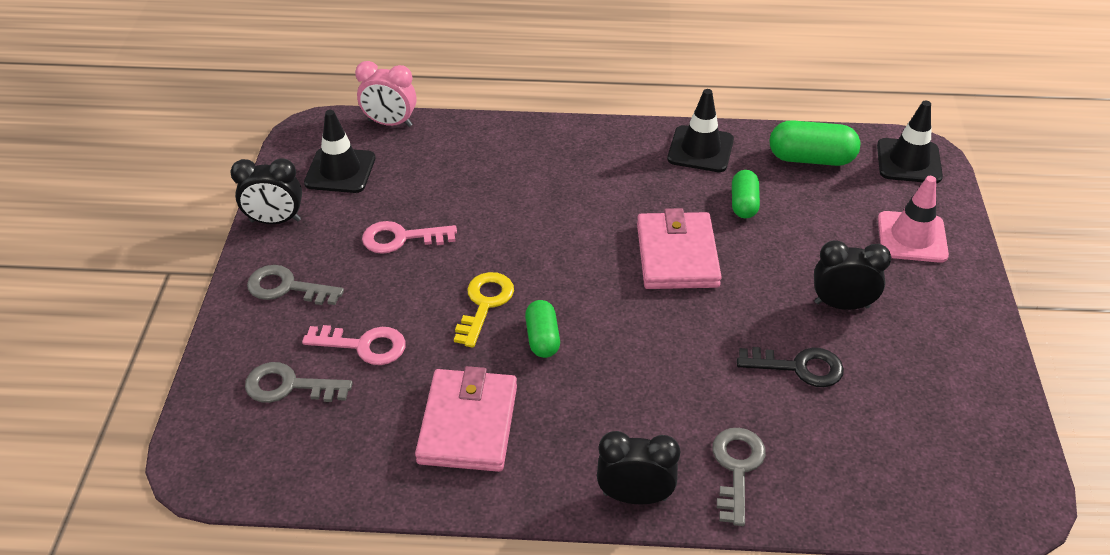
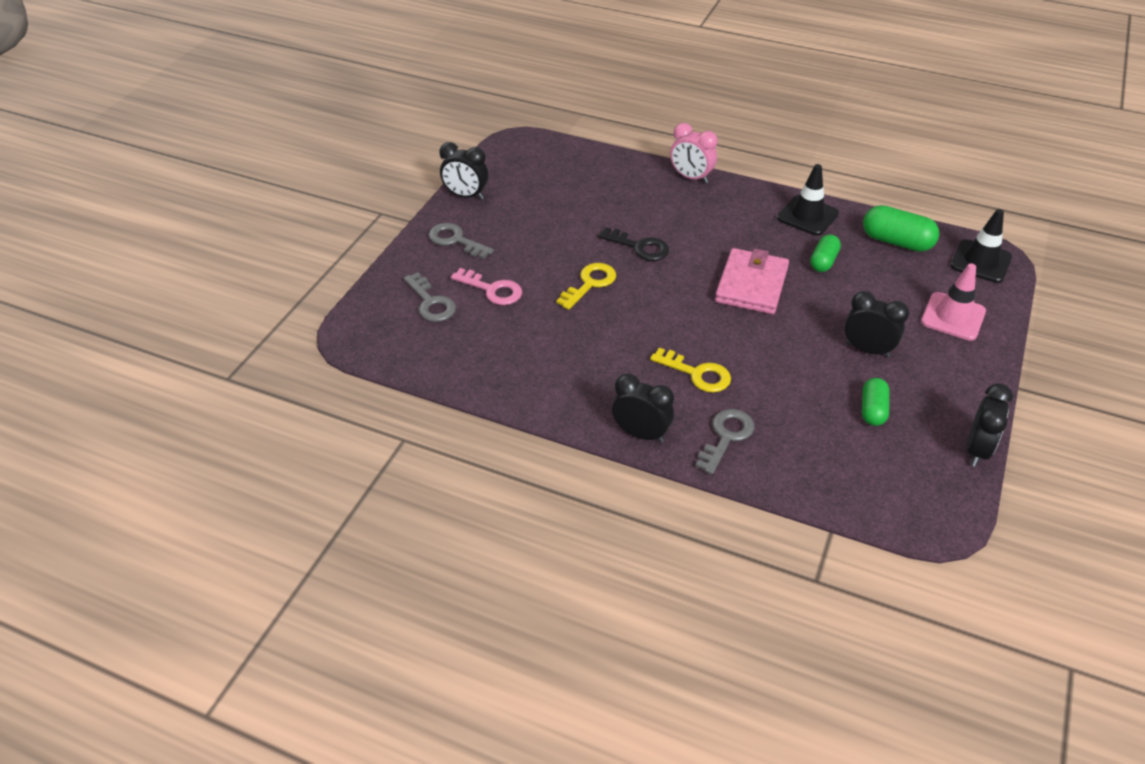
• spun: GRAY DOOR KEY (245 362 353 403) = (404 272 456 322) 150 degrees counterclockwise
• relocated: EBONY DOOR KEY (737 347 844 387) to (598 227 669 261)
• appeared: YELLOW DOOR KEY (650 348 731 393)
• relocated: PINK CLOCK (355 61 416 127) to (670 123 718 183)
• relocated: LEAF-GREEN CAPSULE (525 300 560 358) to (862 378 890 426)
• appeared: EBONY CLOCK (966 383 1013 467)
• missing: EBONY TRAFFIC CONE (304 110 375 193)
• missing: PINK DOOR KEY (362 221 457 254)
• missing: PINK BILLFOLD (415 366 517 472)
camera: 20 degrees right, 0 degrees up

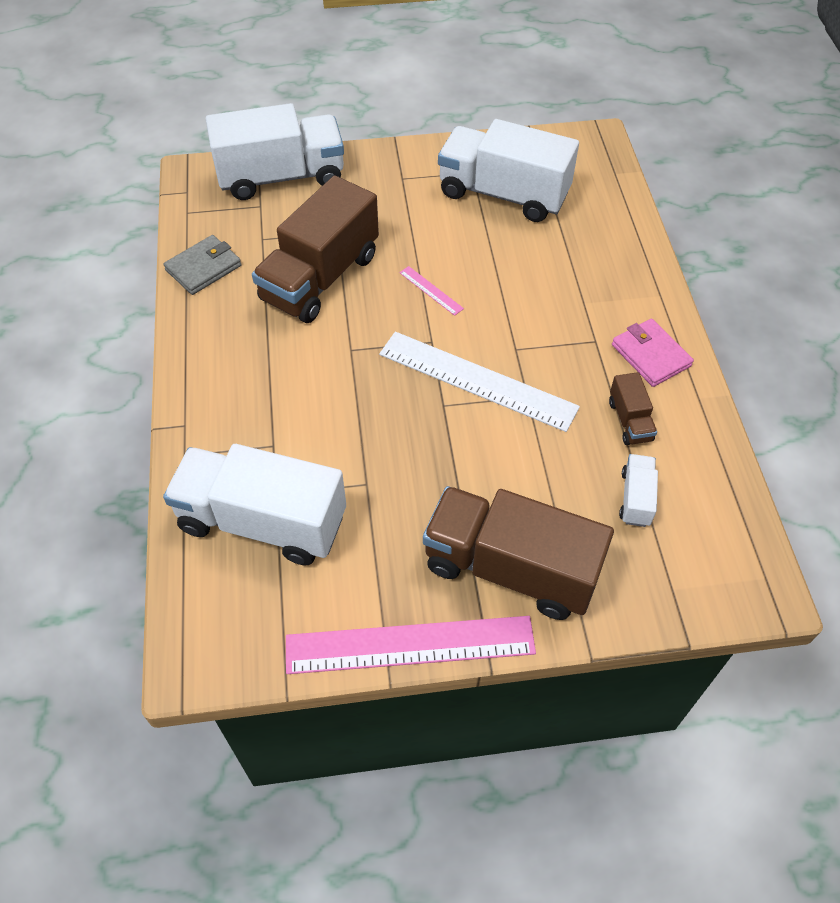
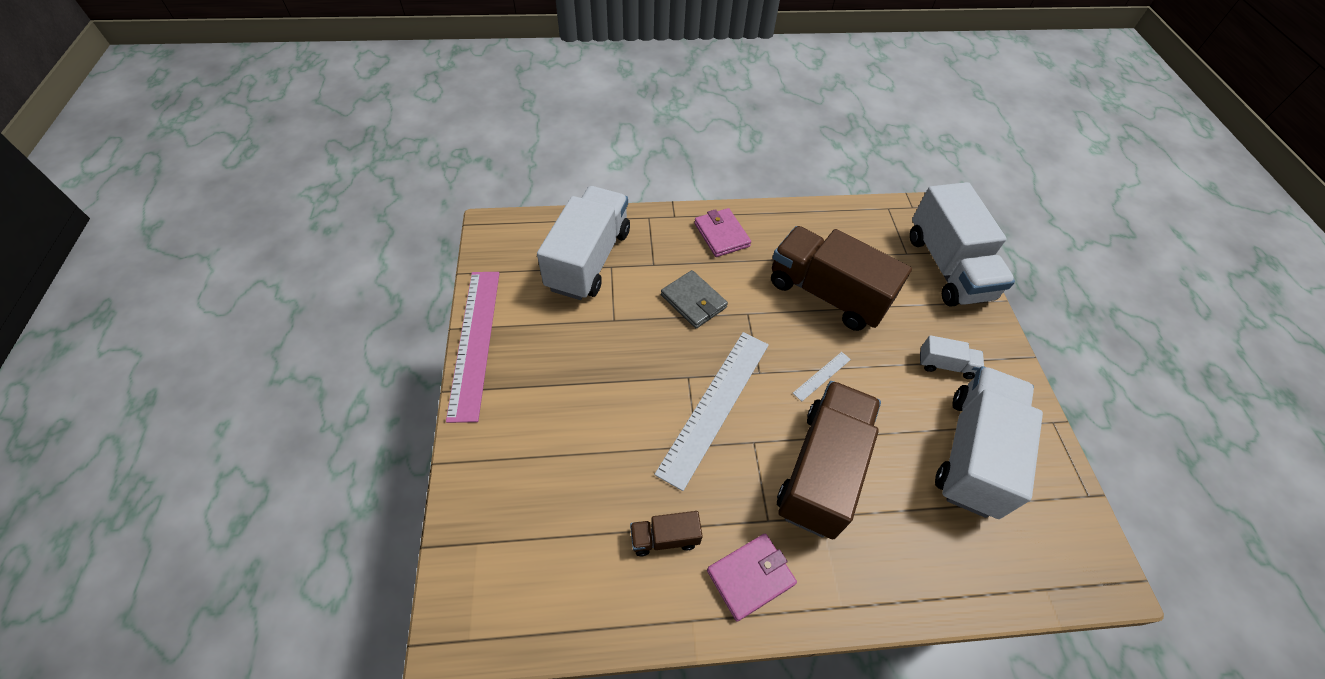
• relocated: GRAY BILLFOLD (163 235 241 295) to (661 270 728 328)
• appeared: PINK BILLFOLD (694 208 751 257)
• relocated: BROWN TOY TRUCK (423 486 614 620) to (777 381 881 539)
• colour: PINK MEASURING STICK (399 266 464 316) to PURE WHITE MEASURING STICK (793 352 851 402)
• relocated: PURE WHITE TOY TRUCK (619 454 658 527) to (920 335 984 379)
camera: 90 degrees right, 0 degrees up

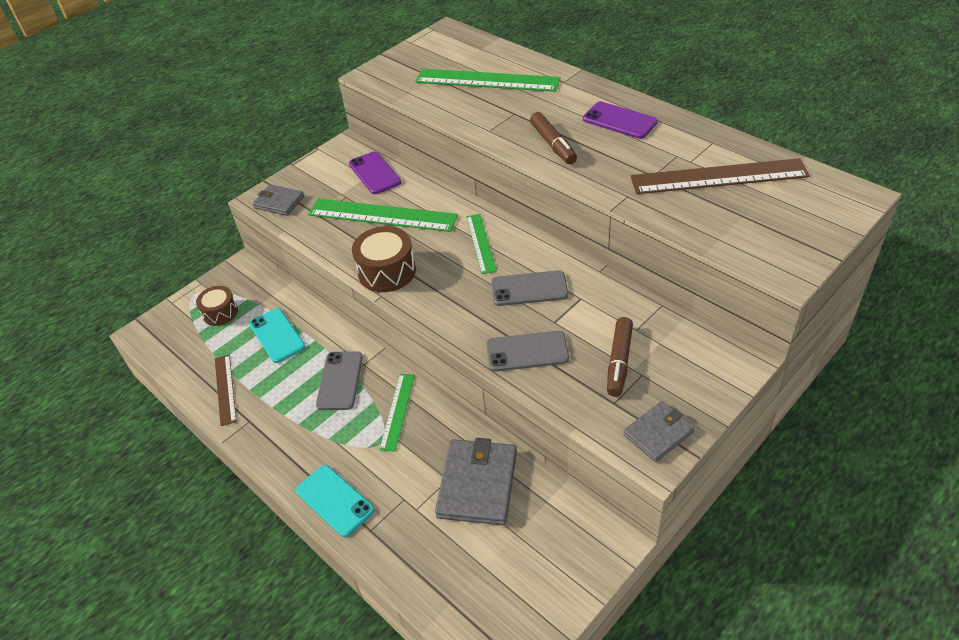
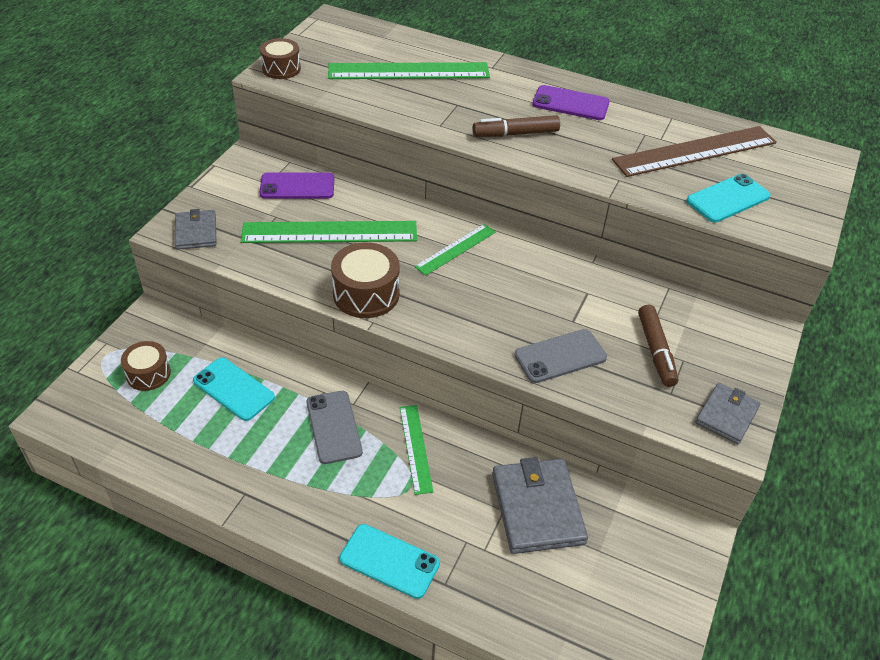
• spun: GRAY BILLFOLD (252 184 304 216) = (175 209 217 250) 75 degrees clockwise
• spun: PURPLE SMARTPHONE (349 151 401 194) = (259 172 334 199) 45 degrees counterclockwise
• appeared: BROWN DRUM (260 38 301 79)
• spun: LEAF-GREEN MEASURING STICK (466 214 497 274) = (414 224 496 276) 75 degrees clockwise
• spun: BROWN MARKER (530 112 577 164) = (473 115 560 137) 120 degrees clockwise
• appeared: AQUA SMARTPHONE (686 174 771 223)
• missing: BROWN MEASURING STICK (215 355 237 426)
• missing: GRAY SMARTPHONE (491 270 568 306)
camera: 25 degrees left, 0 degrees up

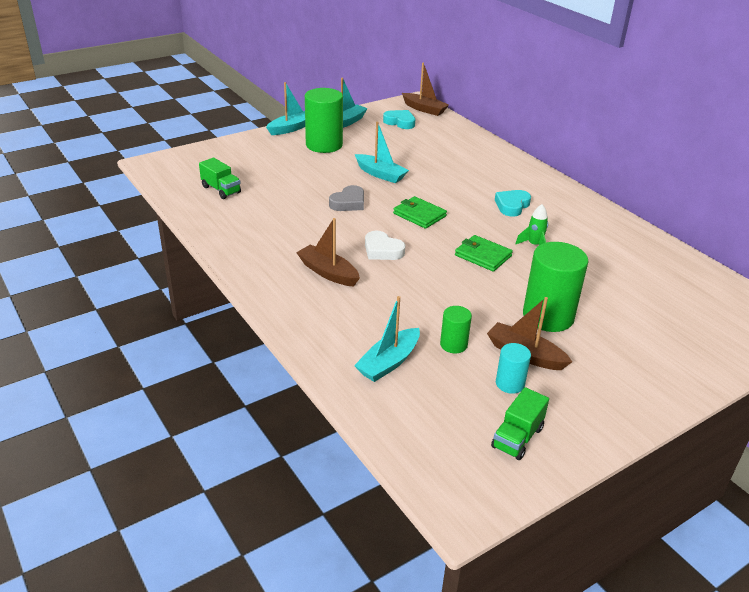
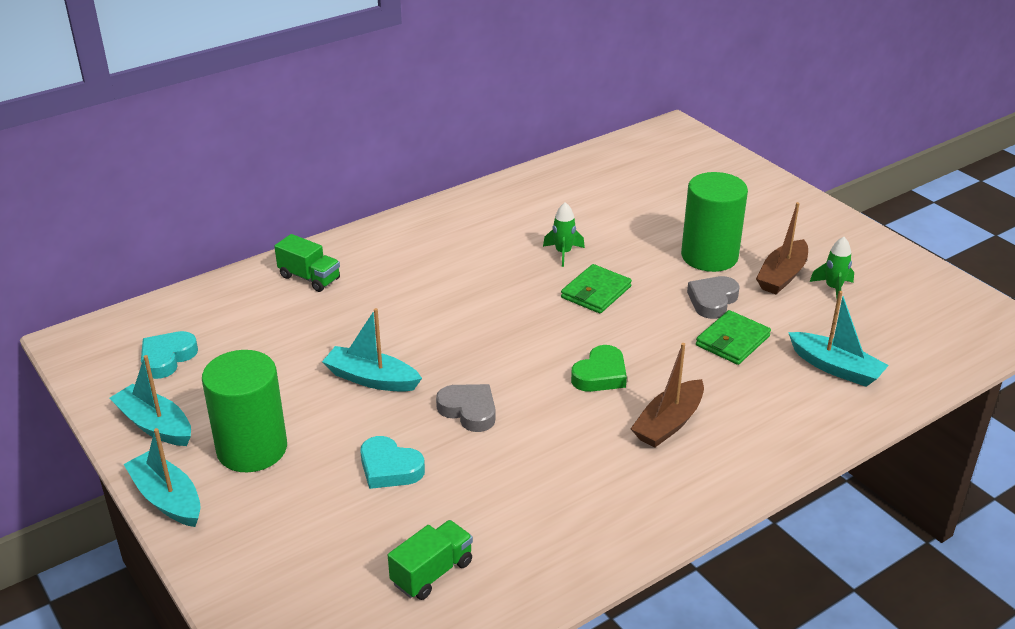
• relocated: LEAF-GREEN TOY TRUCK (491 387 549 460) to (274 234 340 292)
• spun: AQUA TOY BOAT (355 122 409 183) = (322 308 422 392) 105 degrees counterclockwise
• relocated: AQUA HEART SHAPE (495 190 531 216) to (360 436 425 489)
• colour: PURE WHITE HEART SHAPE (365 231 405 260) to LEAF-GREEN HEART SHAPE (571 345 627 392)
• appeared: GRAY HEART SHAPE (687 276 740 319)
• relocated: LEAF-GREEN BILLFOLD (393 196 447 229) to (696 310 771 365)
• exchanged: AQUA CYLINDER (496 343 531 394) to LEAF-GREEN ROCKET (810 237 854 299)
• missing: BROWN TOY BOAT (402 63 449 116)
• missing: LEAF-GREEN CYLINDER (440 306 472 353)
camera: 90 degrees left, 0 degrees up

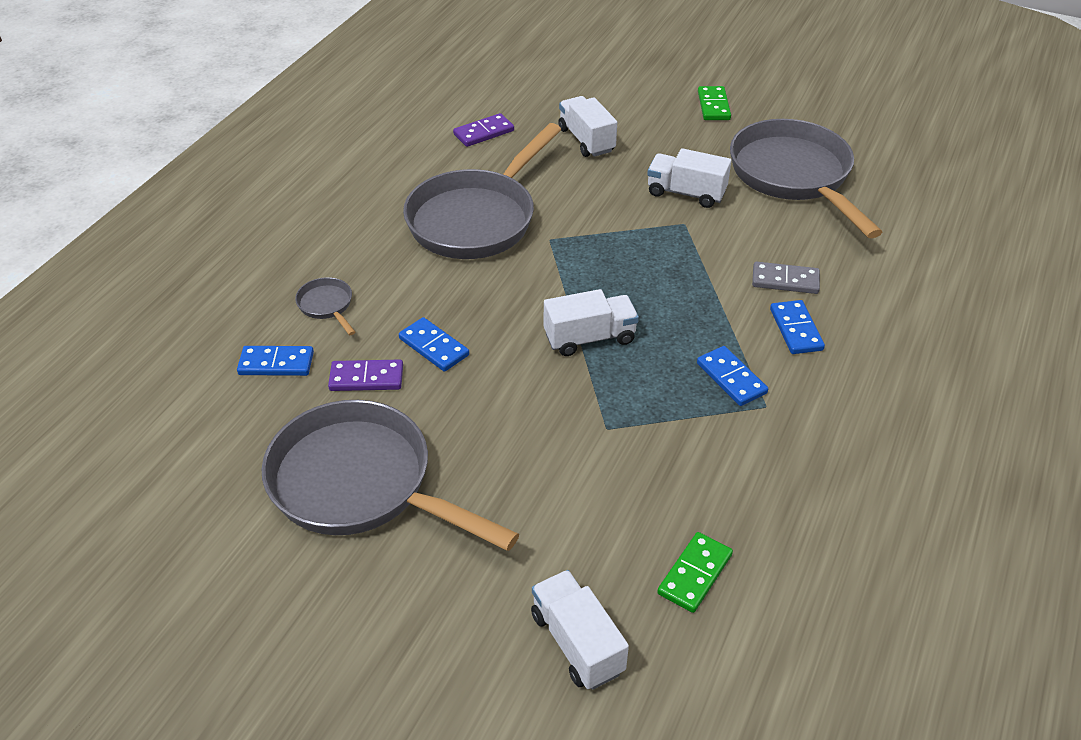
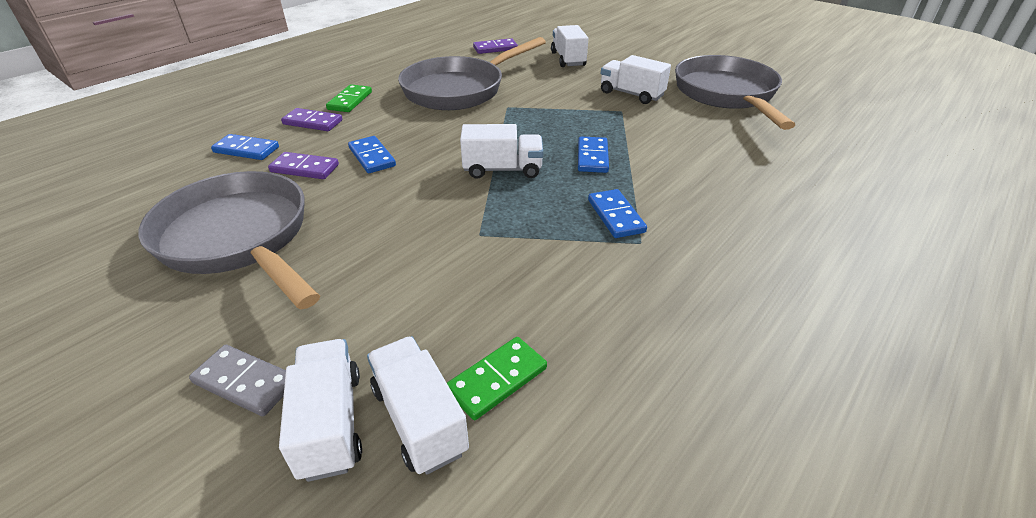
• relocated: GRAY DOMINO (752 261 820 294) to (189 345 286 416)
• exchanged: GRAY SKILLET (295 277 355 335) to PURPLE DOMINO (281 108 342 131)
• relocated: LEAF-GREEN DOMINO (698 86 731 120) to (326 84 372 112)
• appeared: PURE WHITE TOY TRUCK (367 336 469 475)
• relocated: ROYAL BLUE DOMINO (770 300 825 354) to (578 137 609 173)
camera: 15 degrees right, 5 degrees down

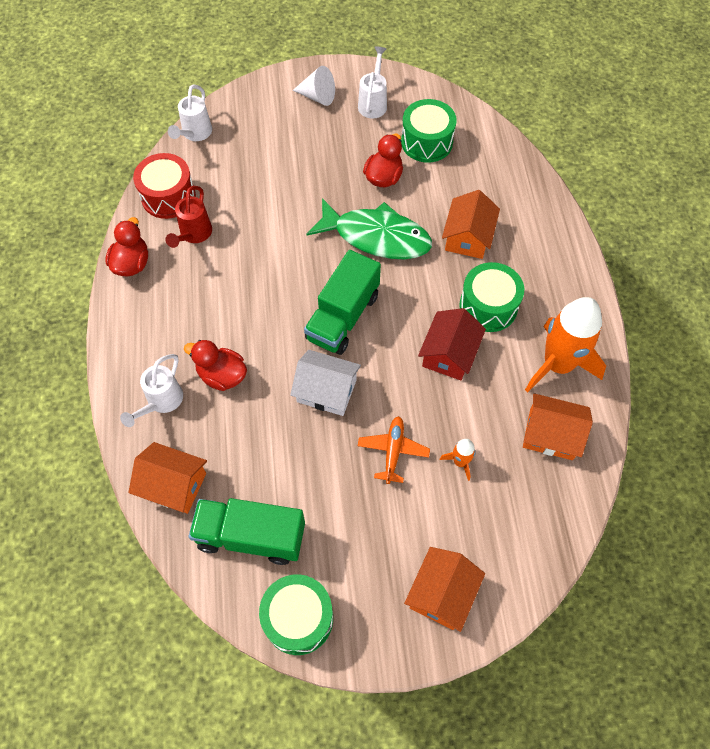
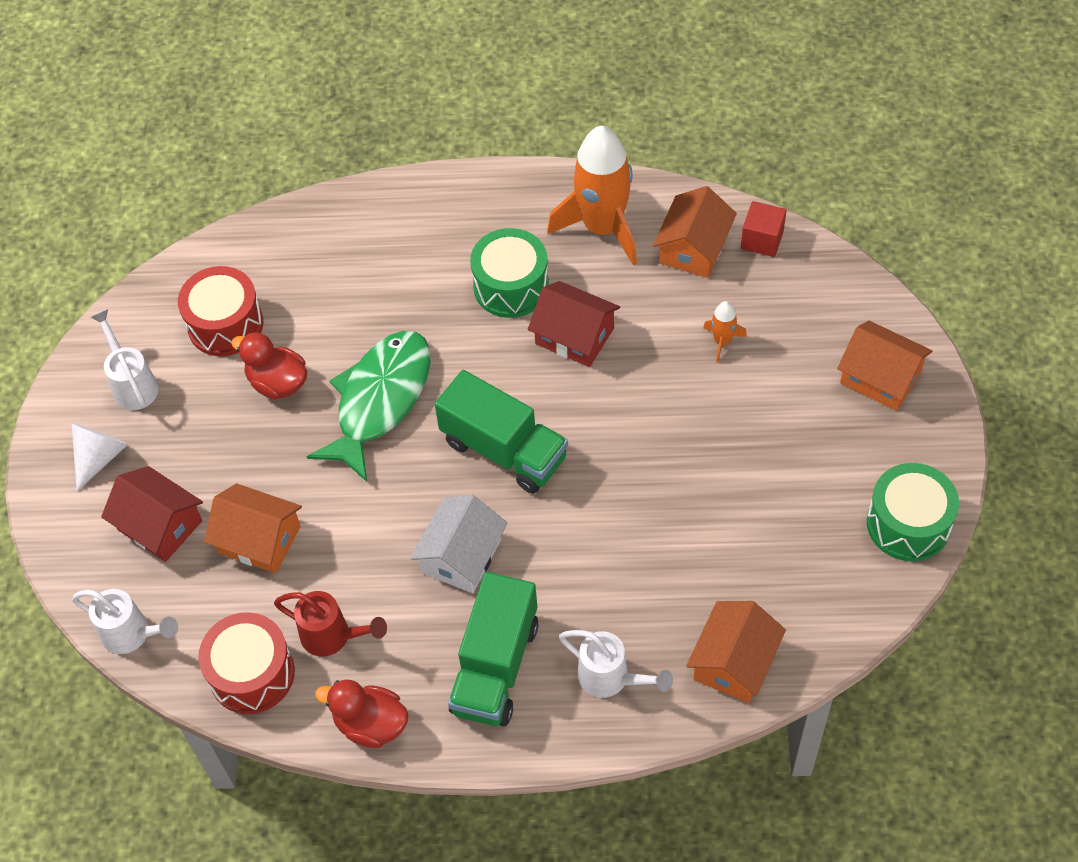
• spun: PURE WHITE SPRINKLING CAN (358 46 387 118) = (91 309 159 410) 45 degrees clockwise
• appeared: RED TOY HOUSE (101 466 203 562)
• colour: LEAF-GREEN DRUM (401 99 457 163) to RED DRUM (178 266 263 356)
• relocated: BRIGHT ORANGE TOY HOUSE (442 190 500 259) to (204 483 302 573)
• relocated: PURE WHITE TOY HOUSE (290 350 361 416) to (410 495 507 593)
• relocated: LEAF-GREEN TOY TRUCK (189 498 305 565) to (448 572 538 727)
• appeared: RED CUBE (741 201 787 257)
• missing: RED TOY DUCK (184 340 247 391)
• missing: BRIGHT ORANGE AEROPLANE (358 416 430 484)
camera: 80 degrees left, 5 degrees down

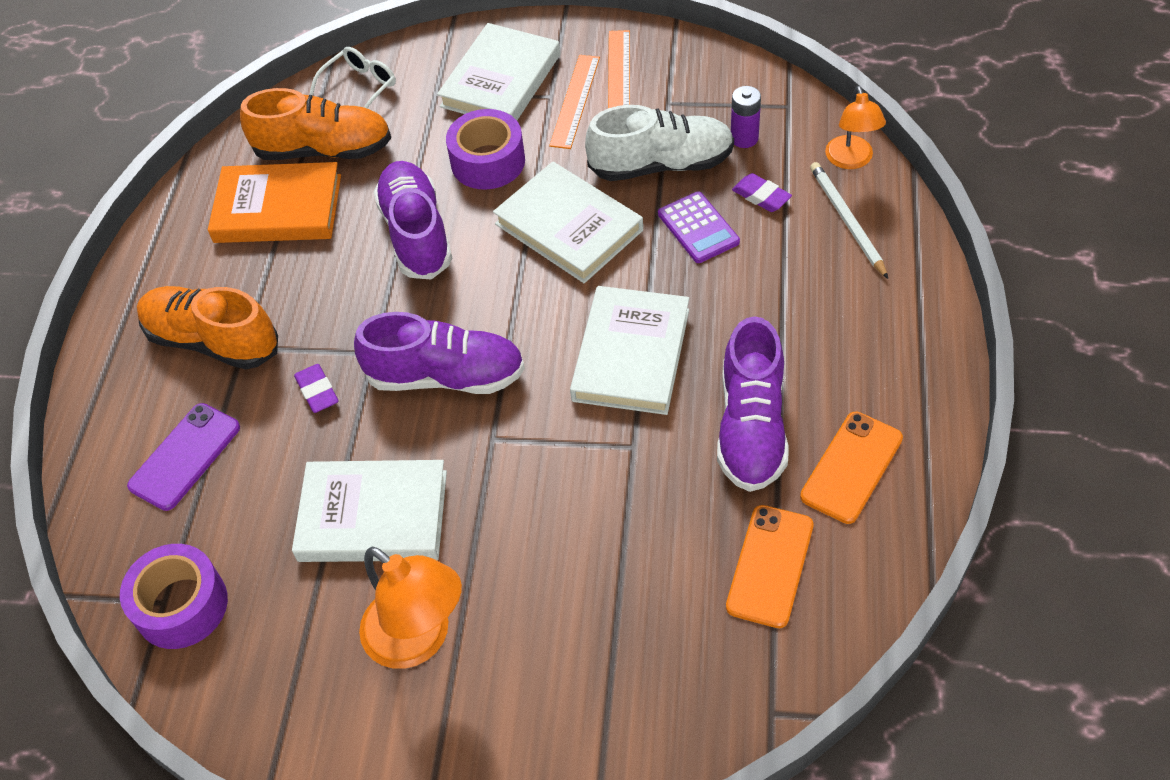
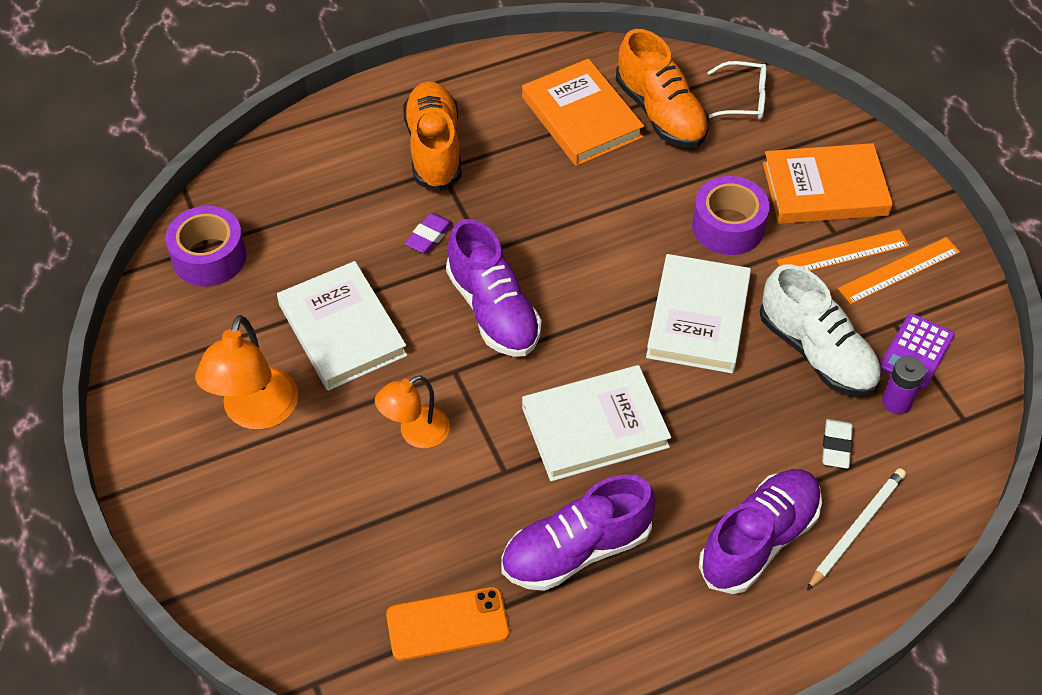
• relocated: BRIGHT ORANGE READING LAMP (825 86 886 169) to (375 375 450 448)
• relocated: PURPLE SNEAKER (374 161 452 279) to (699 469 822 594)
• colour: PURE WHITE HARDCOVER (437 23 560 120) to BRIGHT ORANGE HARDCOVER (763 143 893 224)
• colour: PURPLE GUM ERASER (732 173 792 212) to PURE WHITE GUM ERASER (822 419 853 469)
• relocated: PURPLE ADDING MACHINE (658 191 740 263) to (880 313 955 390)
• missing: PURPLE SMARTPHONE (127 403 240 511)
• missing: BRIGHT ORANGE SMARTPHONE (800 412 903 524)
camera: 55 degrees right, 0 degrees up

